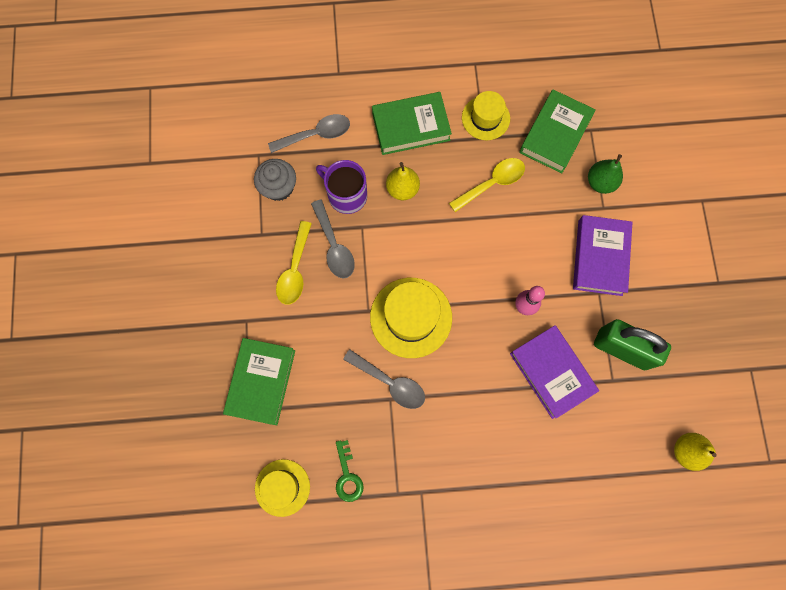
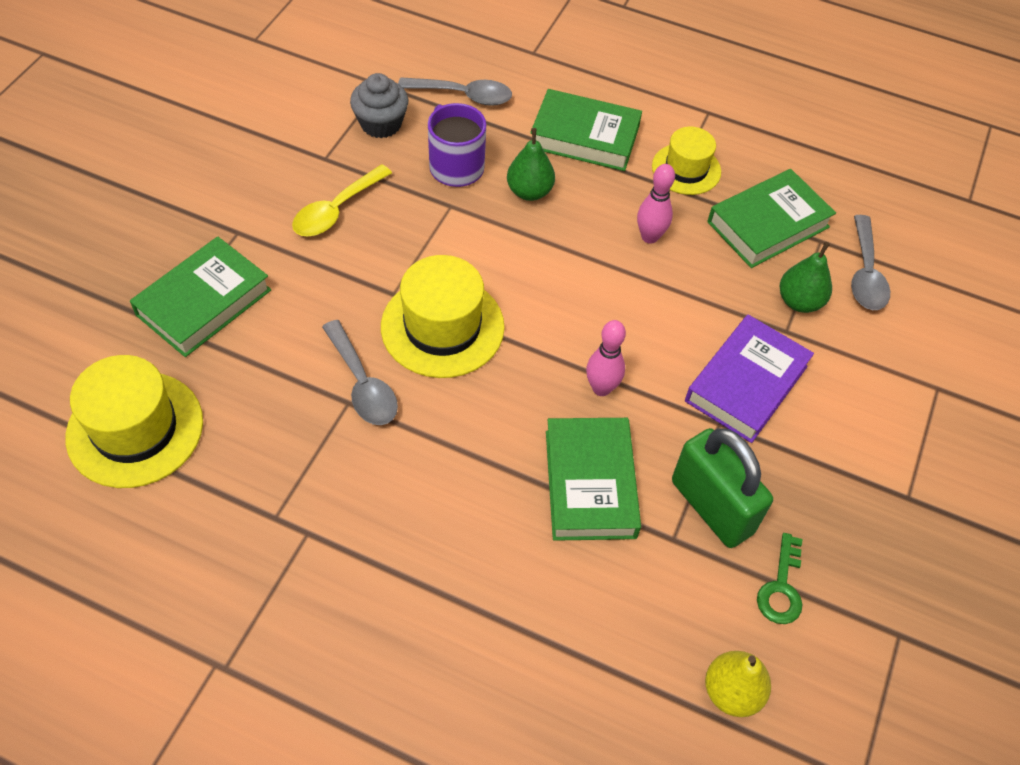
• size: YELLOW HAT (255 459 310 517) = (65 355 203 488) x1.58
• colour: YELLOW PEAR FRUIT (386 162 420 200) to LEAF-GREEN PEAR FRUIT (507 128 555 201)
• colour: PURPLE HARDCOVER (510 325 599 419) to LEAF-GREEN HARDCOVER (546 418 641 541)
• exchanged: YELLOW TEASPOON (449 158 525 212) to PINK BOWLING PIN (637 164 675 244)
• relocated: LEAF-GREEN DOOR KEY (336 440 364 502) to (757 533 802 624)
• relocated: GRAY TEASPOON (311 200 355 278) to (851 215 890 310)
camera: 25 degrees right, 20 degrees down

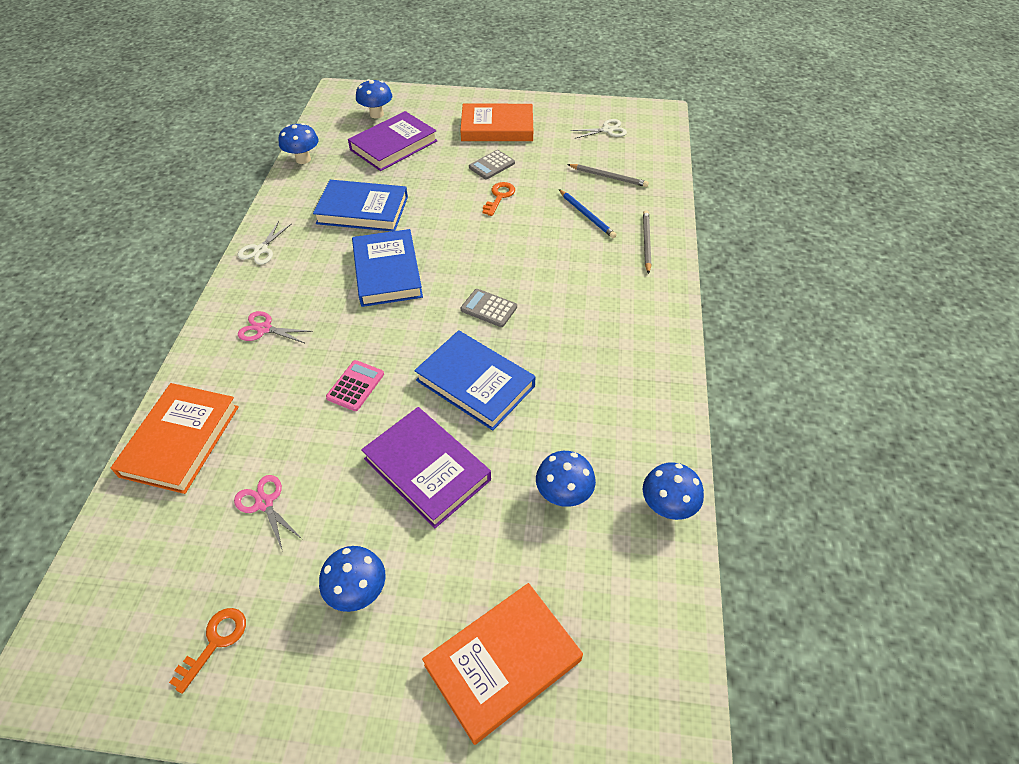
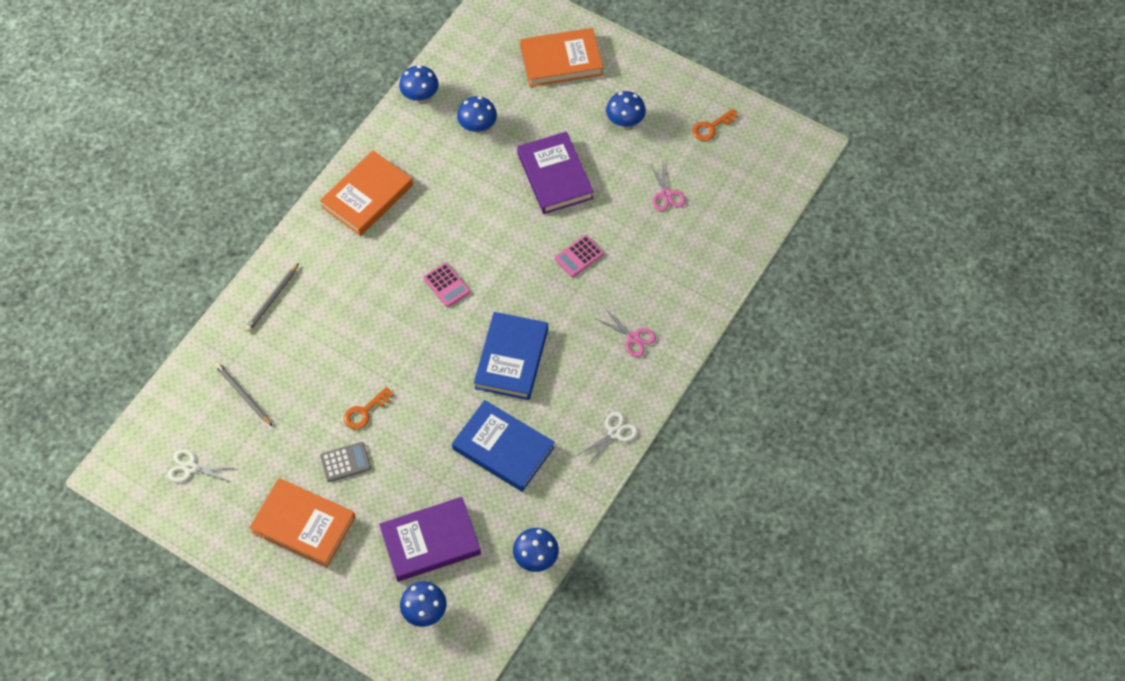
• relocated: BRIGHT ORANGE HARDCOVER (111 383 239 494) to (320 150 413 236)
• colour: GRAY ADDING MACHINE (461 289 517 327) to PINK ADDING MACHINE (423 263 470 307)
• missing: ROYAL BLUE HARDCOVER (414 330 535 431)
• missing: ROYAL BLUE WOODEN PENCIL (559 189 616 238)
camera: 155 degrees left, 10 degrees up

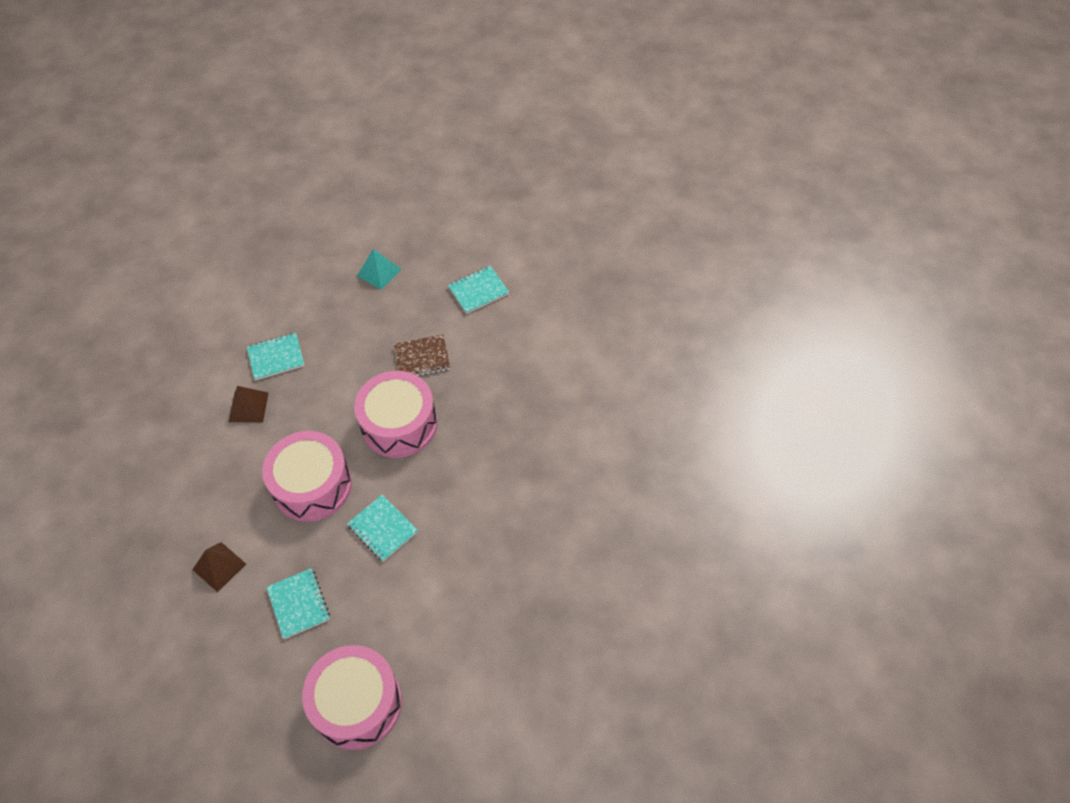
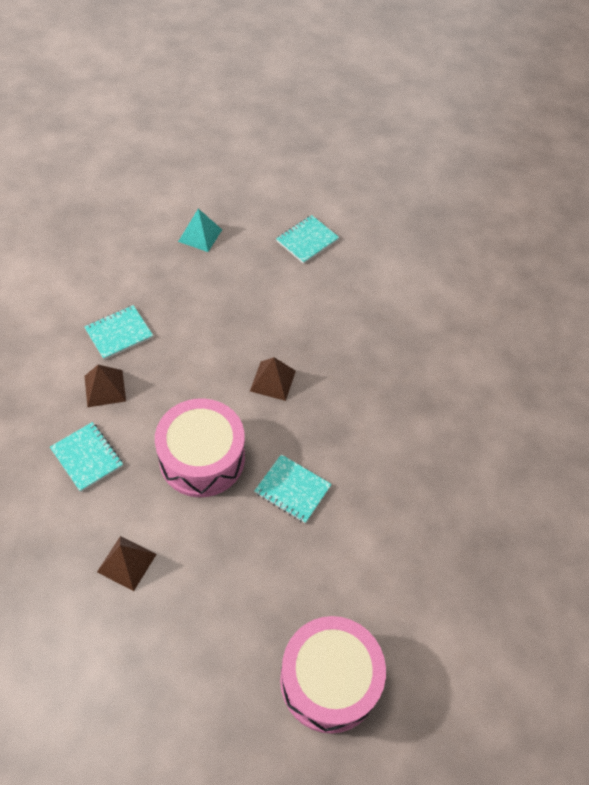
• relocated: AQUA NOTEPAD (266 568 330 639) to (50 422 123 492)
• exchanged: PINK DRUM (354 371 438 458) to BROWN PYRAMID SHAPE (250 357 296 401)
• missing: BROWN NOTEPAD (394 334 450 376)
camera: 20 degrees left, 0 degrees up

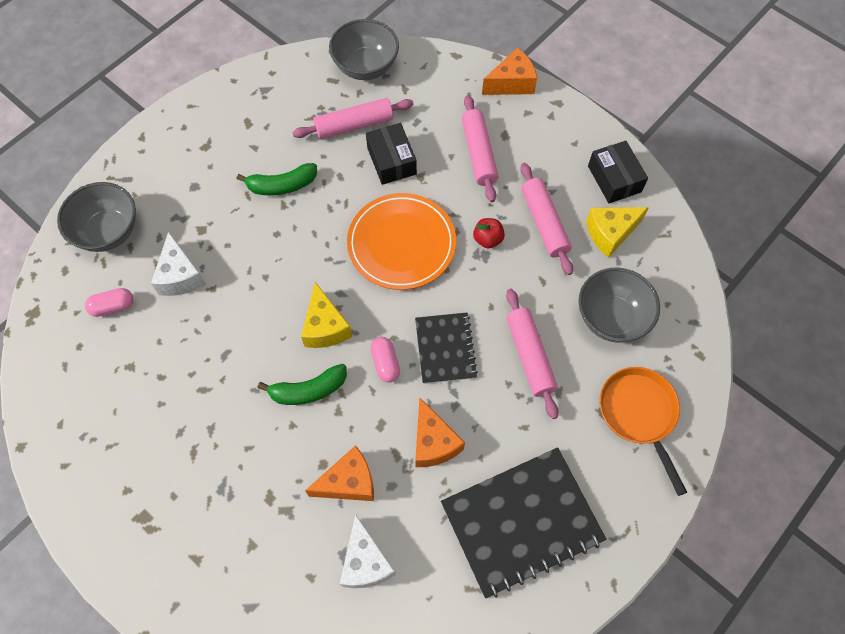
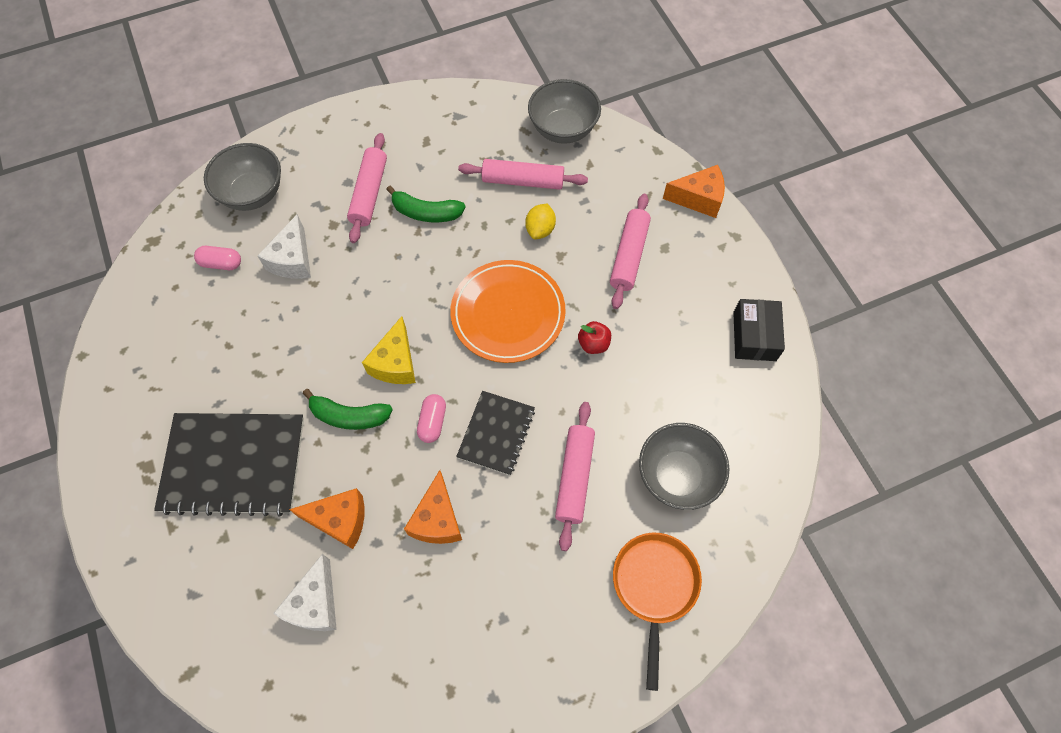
• relocated: EBONY NOTEPAD (441 447 607 598) to (154 413 304 516)
• relocated: PINK ROLLING PIN (520 163 573 275) to (347 133 387 243)
• exchanged: EBONY PACKAGE (366 123 417 185) to YELLOW TOY LEMON (525 204 556 239)
• missing: YELLOW CHEESE WEDGE (586 207 649 258)
camera: 25 degrees right, 0 degrees up

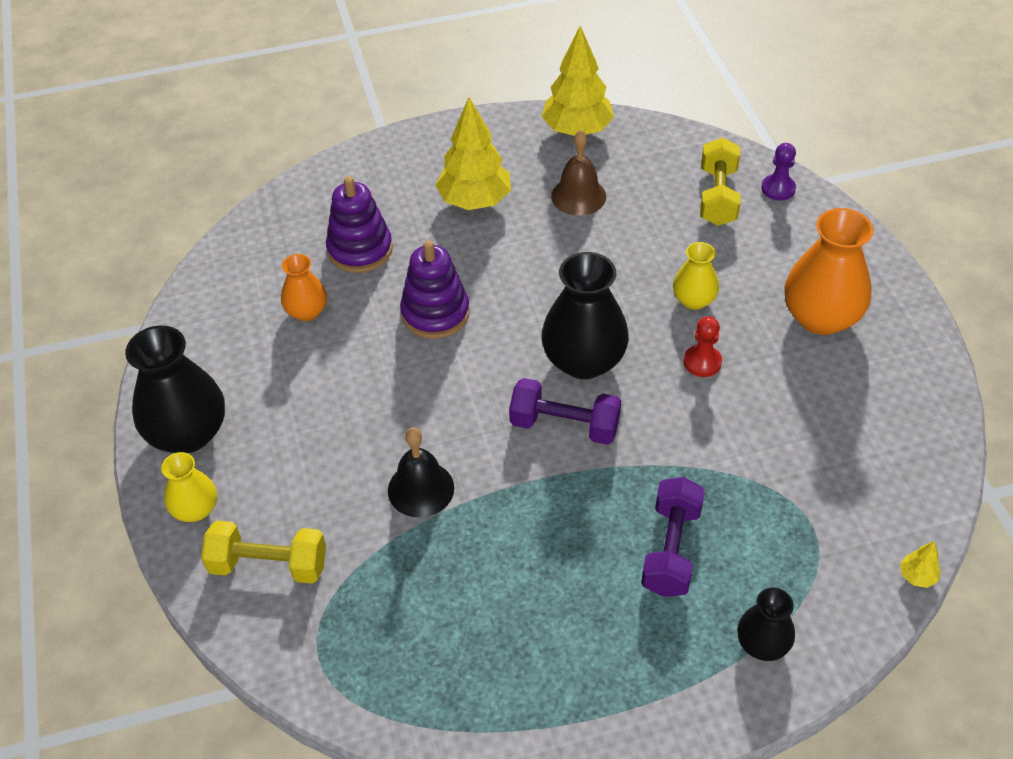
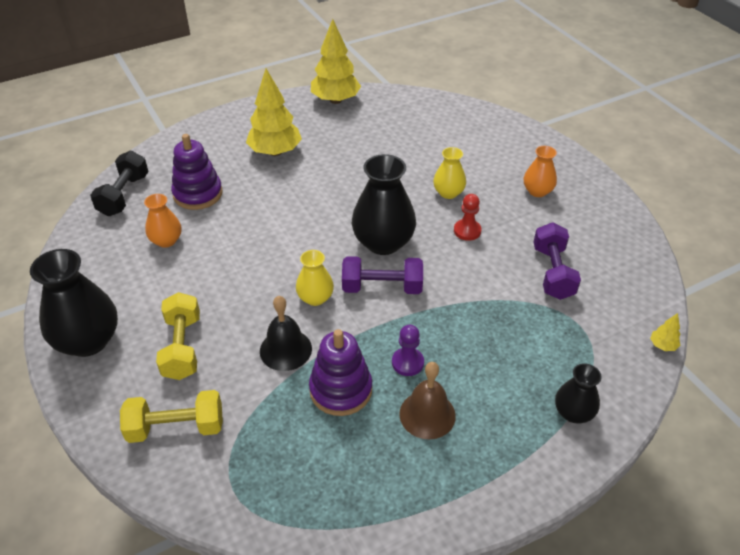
• appeared: EBONY HAND WEIGHT (90 151 149 216)
• relocated: YELLOW HAND WEIGHT (700 137 740 226) to (156 292 200 380)
• relocated: YELLOW FLOWER VASE (161 452 217 522) to (296 250 334 306)
• relocated: PURPLE RING STACKER (400 240 470 339) to (309 329 372 416)
• relocated: PURPLE GAME PAWN (761 143 796 201) to (392 325 424 376)
• relocated: BROWN SCHOOL BELL (551 130 606 216) to (399 362 456 439)
• size: BRIGHT ORANGE FLOWER VASE (784 208 873 335) = (524 146 557 197) x0.55
• relocated: PURPLE HAND WEIGHT (641 477 705 597) to (533 222 581 300)
camera: 15 degrees left, 5 degrees down

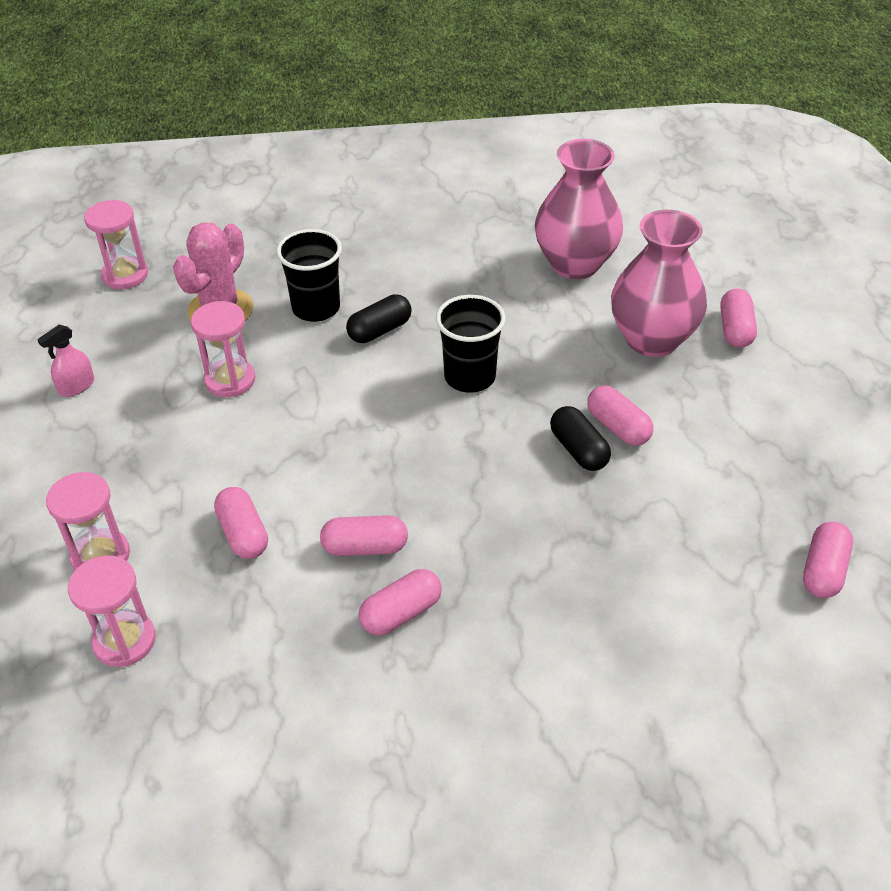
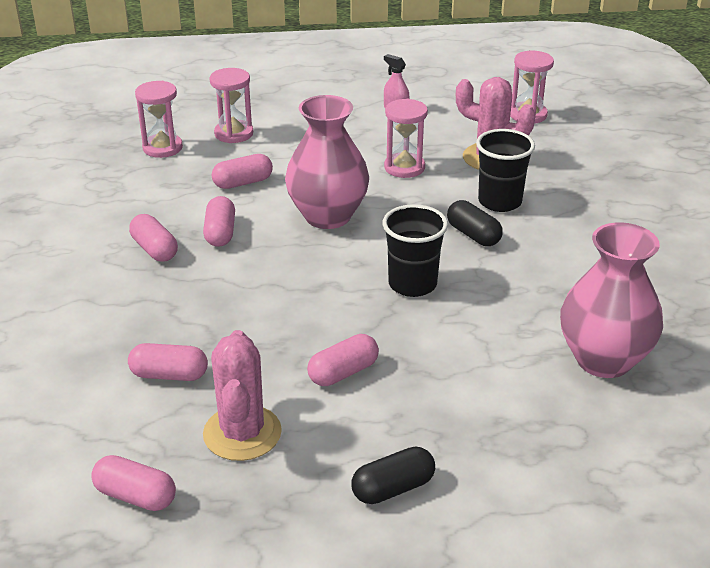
• relocated: PINK CAPSULE (720 289 757 348) to (128 343 208 381)
• appeared: PINK PRICKLY PLANT (203 330 282 461)
• relocated: PINK FLOWER VASE (611 210 707 357) to (285 95 369 229)
• relocated: EBONY CAPSULE (550 406 611 471) to (352 447 435 504)
camera: 90 degrees right, 10 degrees down

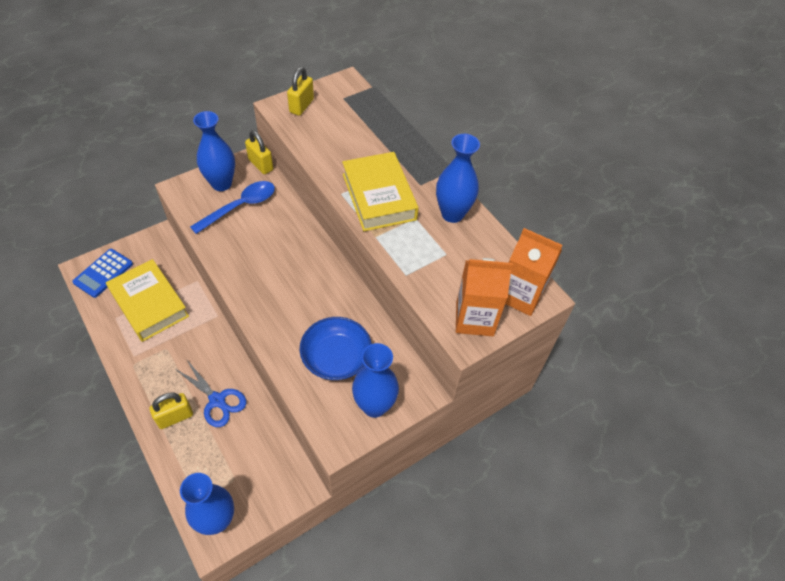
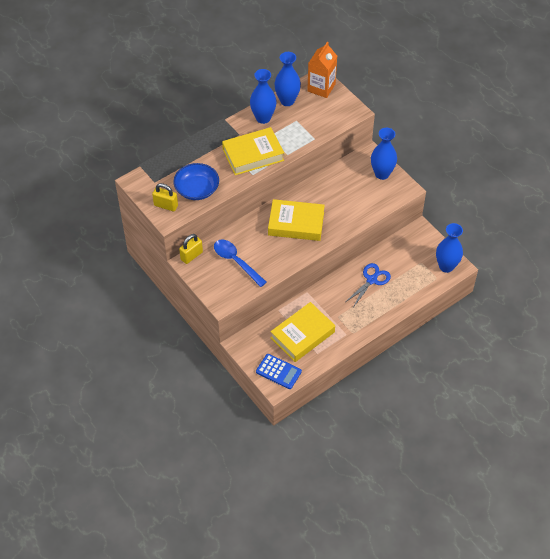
• relocated: ROYAL BLUE DEEP DISH (300 317 372 380) to (174 163 219 200)
• appeared: YELLOW HARDCOVER (268 199 325 241)
• relocated: ROYAL BLUE FLOWER VASE (193 111 235 191) to (274 52 301 106)
• missing: YELLOW LOCK (150 392 193 429)
• missing: BRIGHT ORANGE JUICE CARTON (456 258 513 336)
camera: 90 degrees left, 0 degrees up

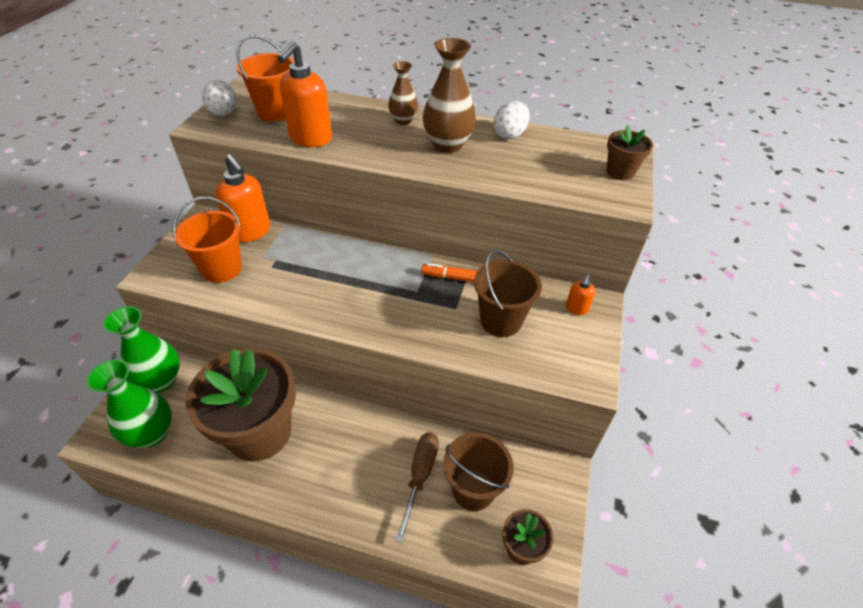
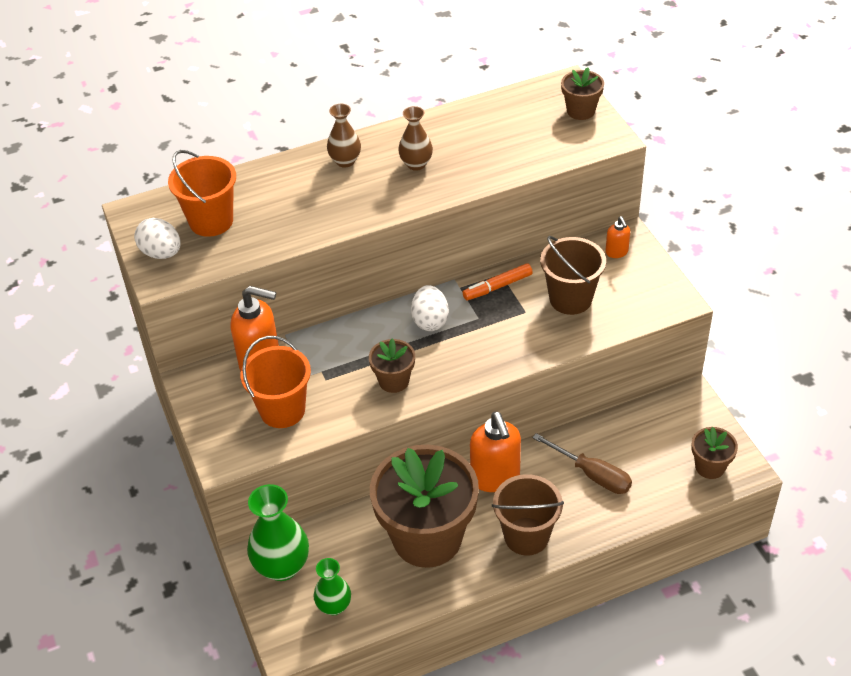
• size: LEAF-GREEN FLOWER VASE (87 359 172 448) = (314 558 351 615) x0.60
• appeared: BROWN POTTED PLANT (369 339 415 393)
• size: BROWN FLOWER VASE (423 38 476 153) = (398 106 433 171) x0.60
• relocated: PURE WHITE TOY EGG (493 101 530 139) to (411 285 449 331)
• relocated: BRIGHT ORANGE SOAP PUMP (277 41 332 147) to (470 412 521 492)
• relocated: BROWN SAND BUCKET (443 433 514 511) to (492 474 564 556)
• spun: BROWN SCREWDRIVER (395 433 439 543) = (532 433 632 494) 150 degrees clockwise
camera: 35 degrees left, 0 degrees up

